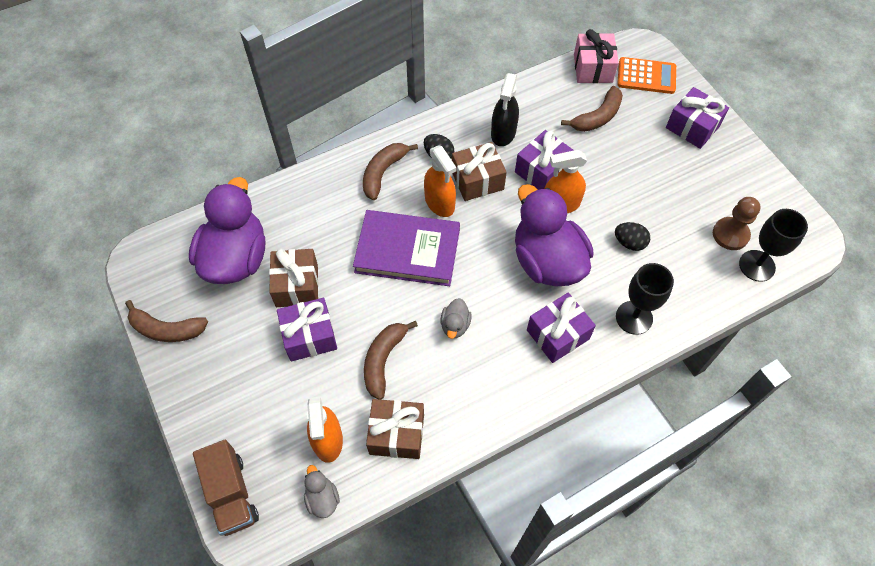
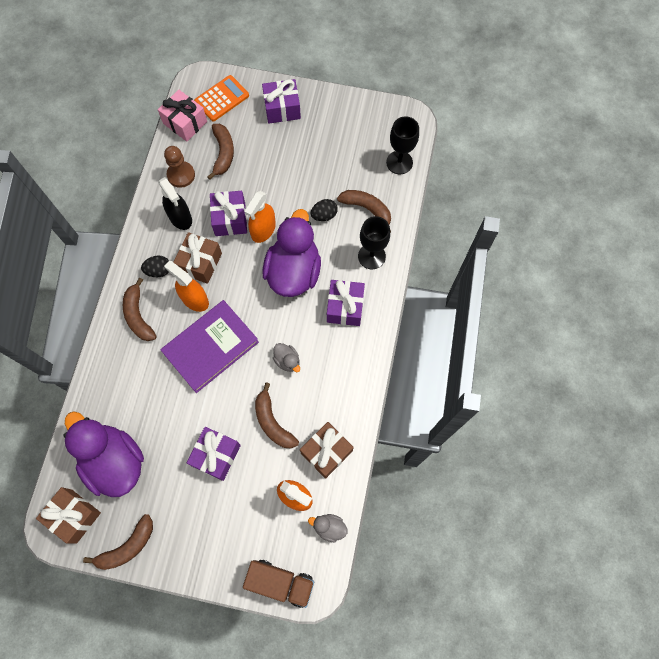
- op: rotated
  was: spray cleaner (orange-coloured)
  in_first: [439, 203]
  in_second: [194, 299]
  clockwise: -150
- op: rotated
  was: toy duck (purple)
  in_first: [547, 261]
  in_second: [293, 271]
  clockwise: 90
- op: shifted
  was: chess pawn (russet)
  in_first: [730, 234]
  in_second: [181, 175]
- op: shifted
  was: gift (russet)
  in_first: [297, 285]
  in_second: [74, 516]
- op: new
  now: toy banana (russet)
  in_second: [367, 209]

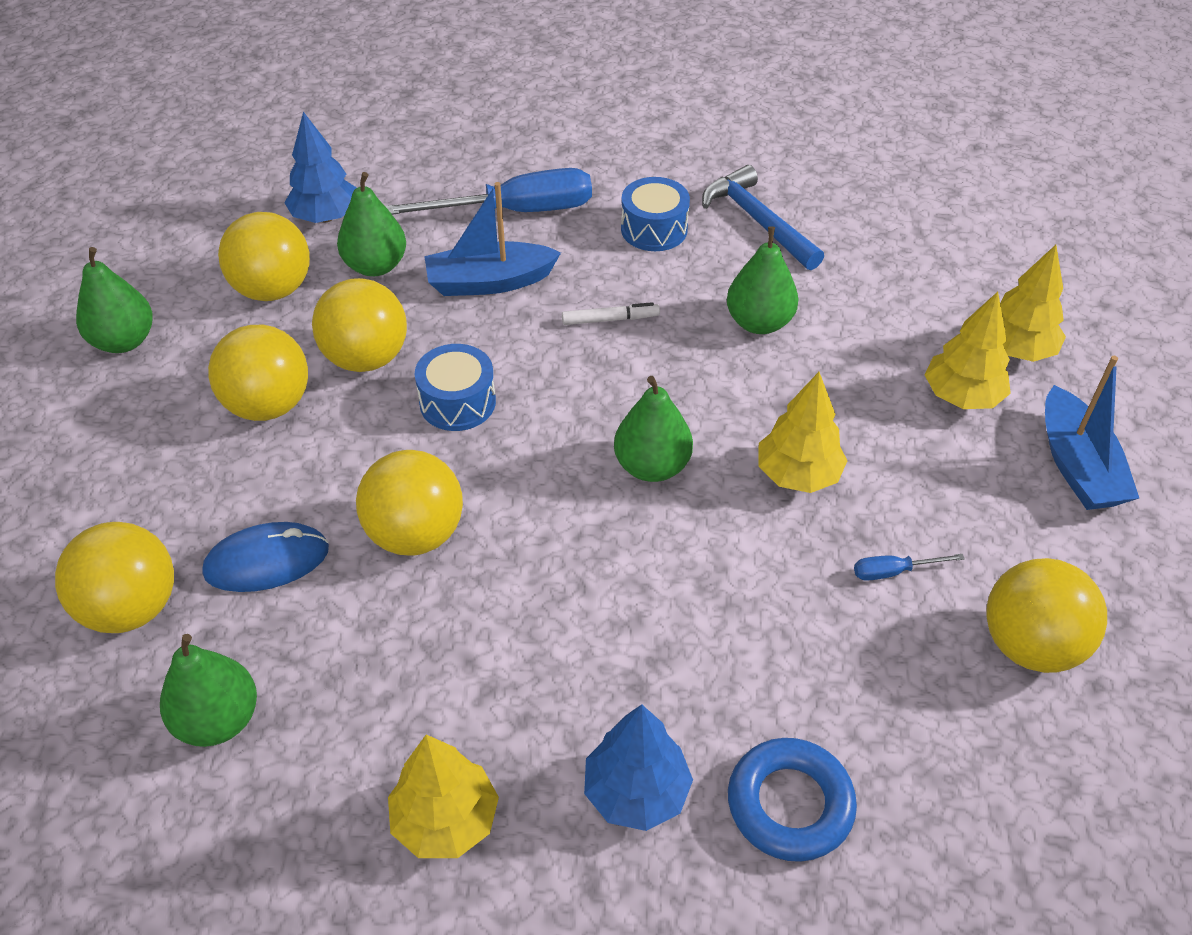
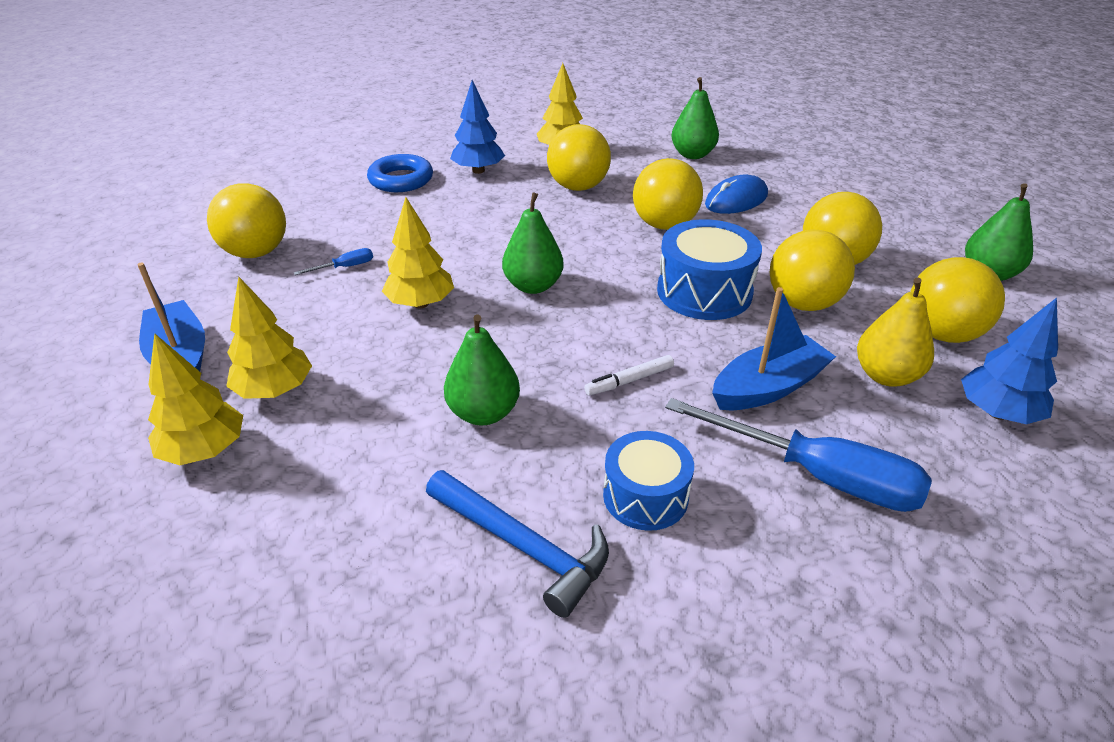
- op: rotated
  was: flat screwdriver (royal blue)
  in_first: [515, 211]
  in_second: [817, 475]
  clockwise: -120
- op: repainted
  was: pear (green)
  now: pear (yellow)
  in_first: [376, 266]
  in_second: [886, 376]
- op: scaled
  was: snare drum (royal blue)
  in_first: [457, 402]
  in_second: [704, 292]
  ratio: 1.51
- op: shifted
  was: sphere (yellow)
  in_first: [131, 607]
  in_second: [578, 187]

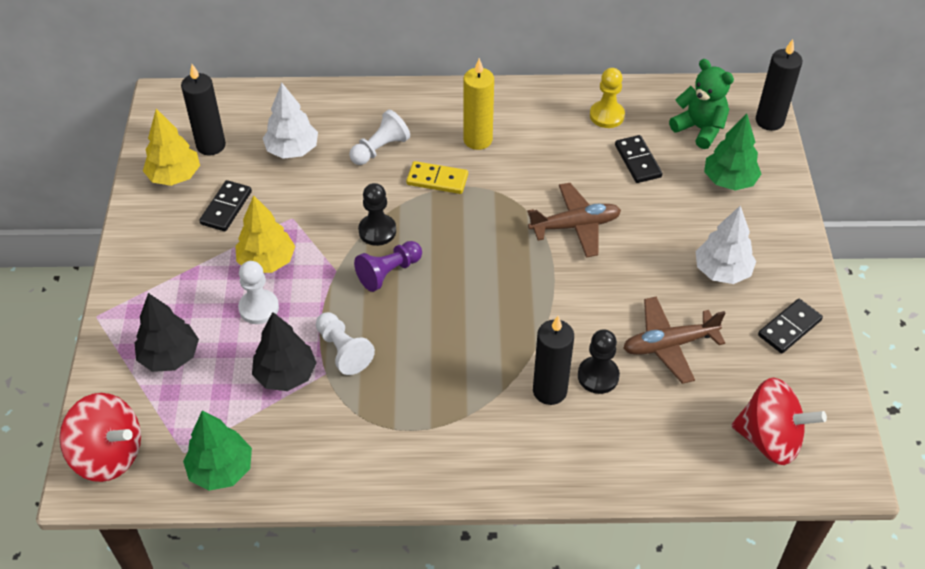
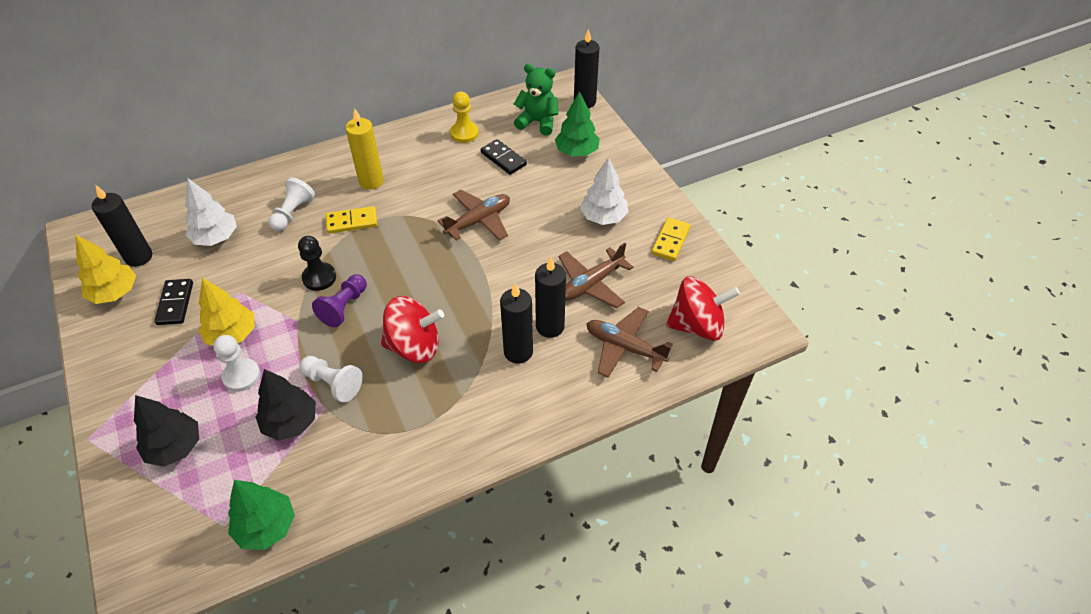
- op: repainted
  was: domino tile (black)
  now: domino tile (yellow)
  in_first: [789, 328]
  in_second: [670, 241]
- op: swapped
  was: chess pawn (black)
  now: wax candle (black)
  in_first: [598, 376]
  in_second: [550, 326]
- op: shifted
  was: toy top (red)
  in_first: [108, 455]
  in_second: [414, 346]
- op: new
  now: plane (russet)
  in_second: [624, 347]

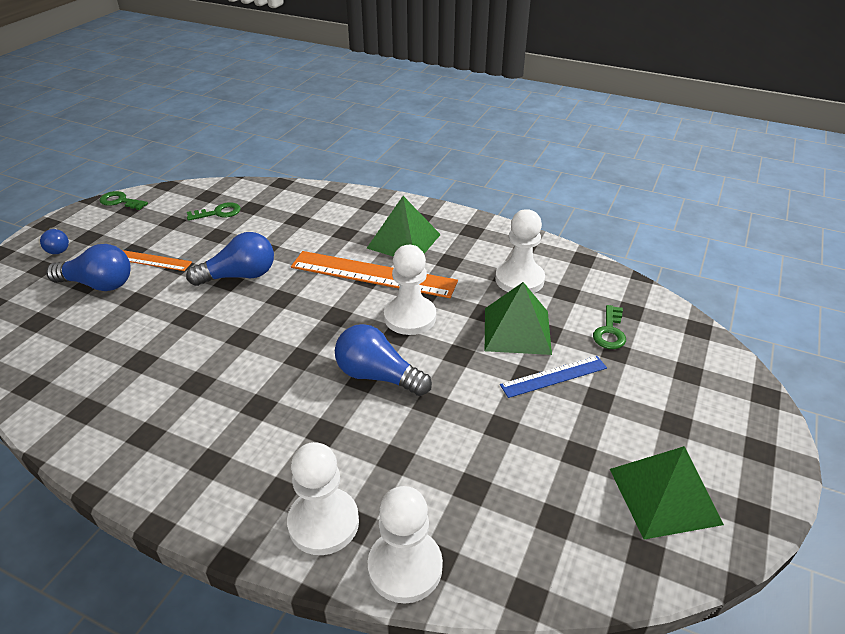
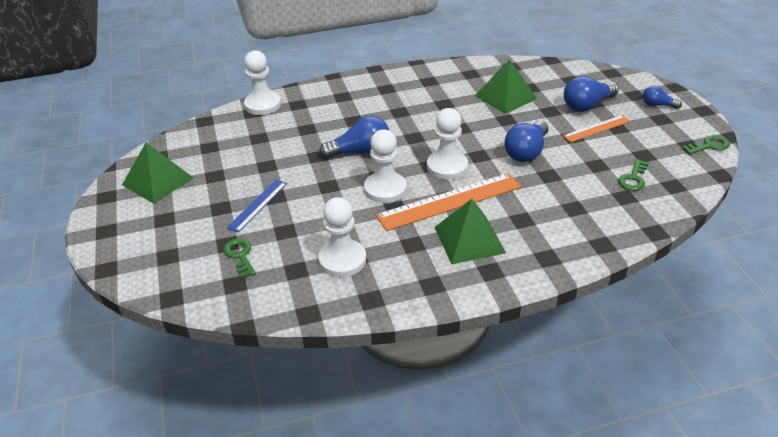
- op: shifted
  was: solid pyramid (green)
  in_first: [517, 330]
  in_second: [506, 97]
- op: shifted
  was: chess pawn (snow-white)
  in_first: [323, 523]
  in_second: [447, 167]

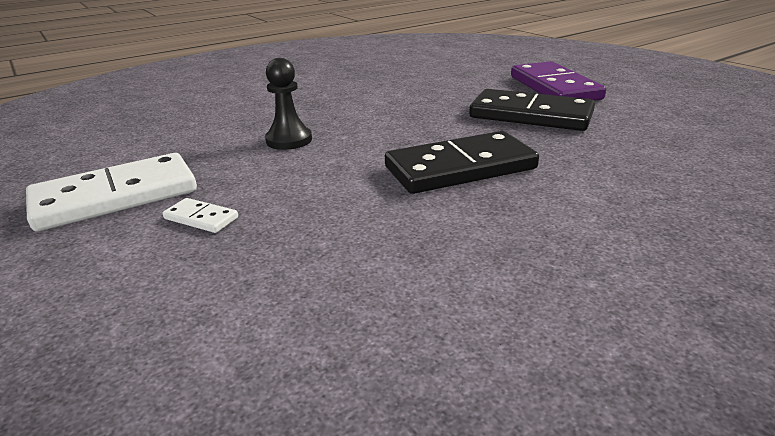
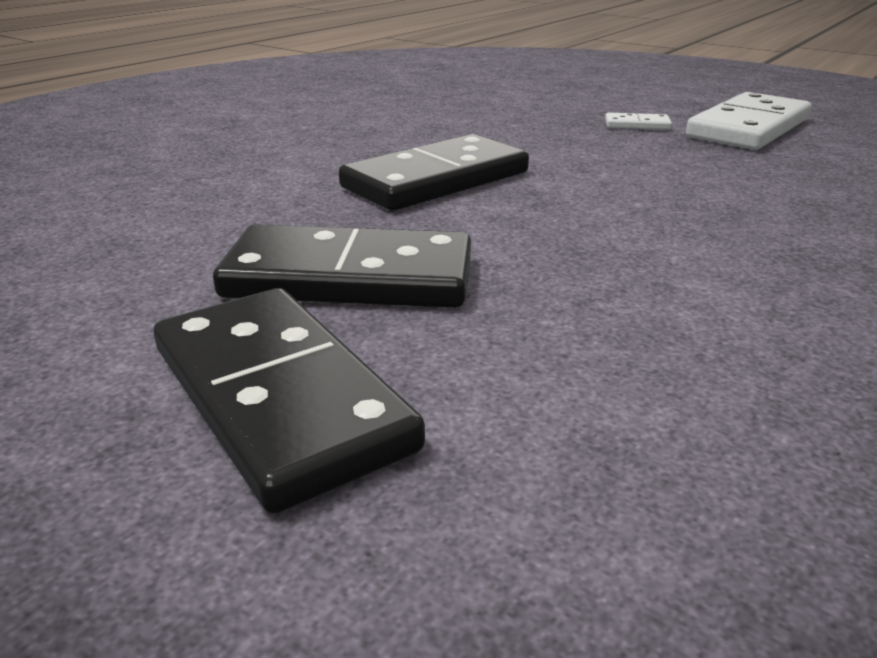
- op: gone
  was: chess pawn (black)
  in_first: [289, 140]
- op: repainted
  was: domino tile (purple)
  now: domino tile (black)
  in_first: [554, 88]
  in_second: [280, 397]

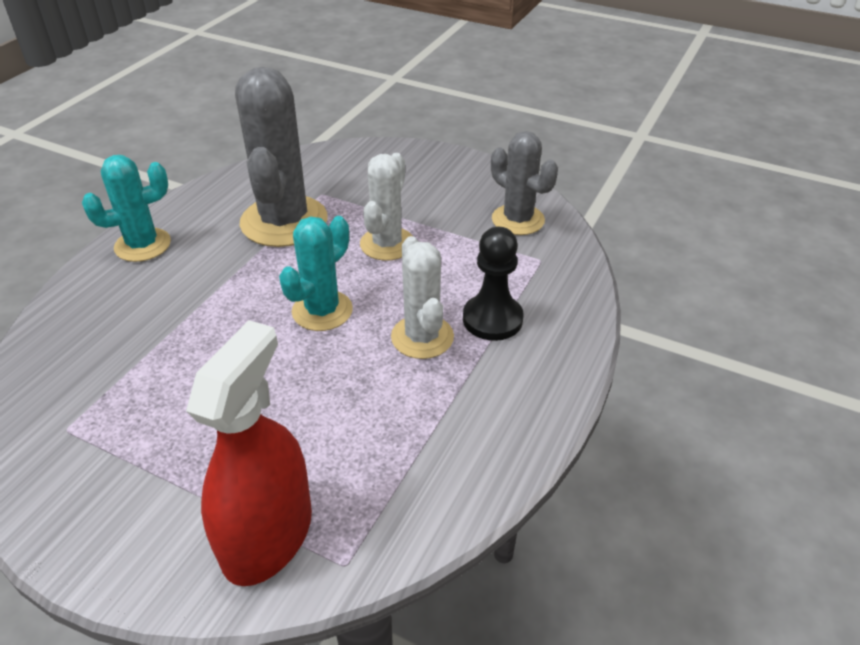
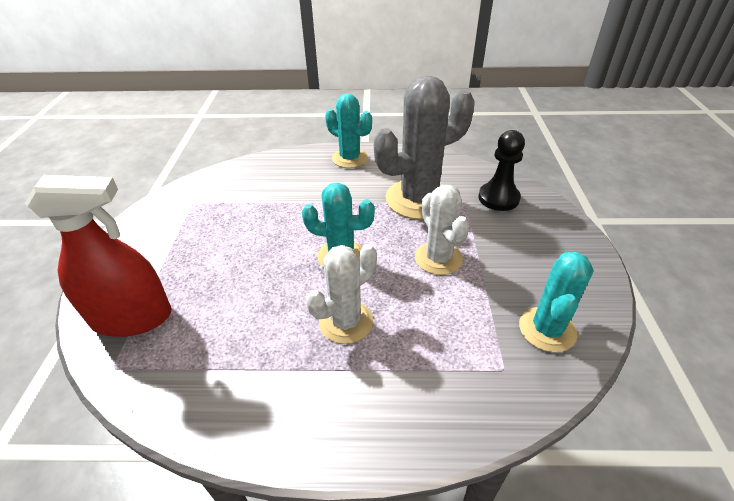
- op: repainted
  was: prickly plant (grey)
  now: prickly plant (teal)
  in_first: [518, 220]
  in_second: [547, 329]
- op: rotated
  was: prickly plant (snow-white)
  in_first: [387, 244]
  in_second: [438, 258]
  clockwise: 75
- op: shifted
  was: chess pawn (black)
  in_first: [492, 319]
  in_second: [498, 198]

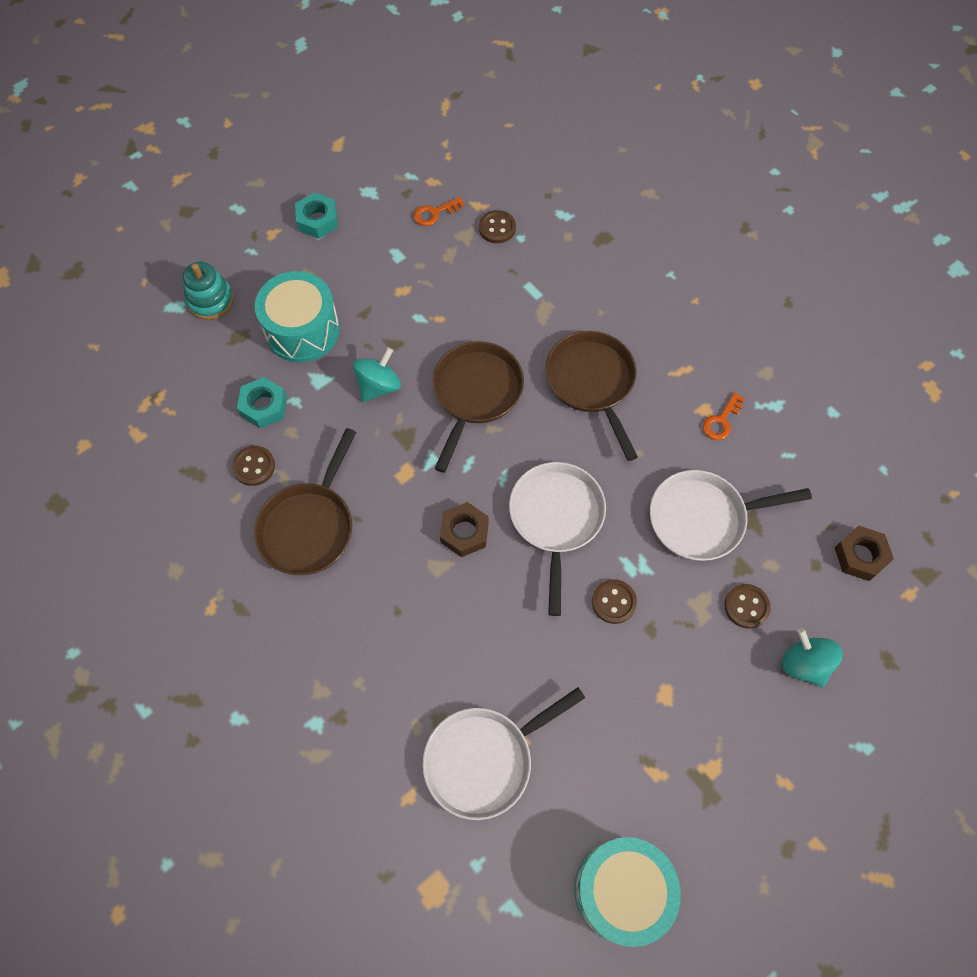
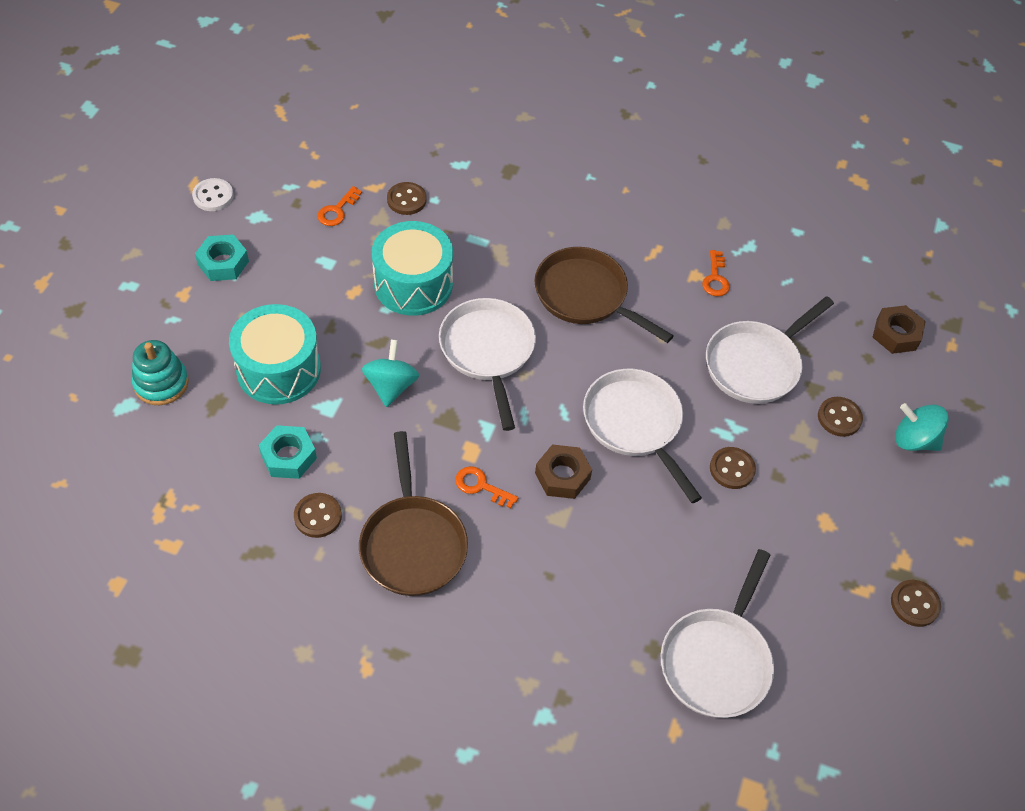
- op: repainted
  was: pan (russet)
  now: pan (snow-white)
  in_first: [475, 394]
  in_second: [488, 352]
- op: shifted
  was: snare drum (teal)
  in_first: [621, 890]
  in_second: [413, 284]
- op: new
  now: button (snow-white)
  in_second: [213, 196]
- op: new
  now: latchkey (orange-coloured)
  in_second: [481, 486]
- op: new
  now: button (russet)
  in_second: [914, 604]

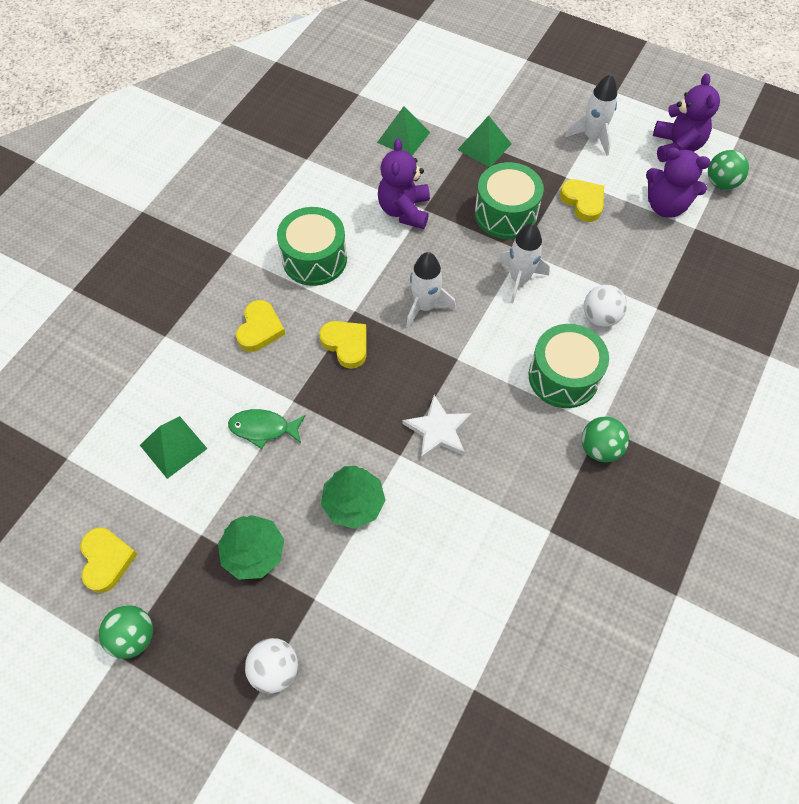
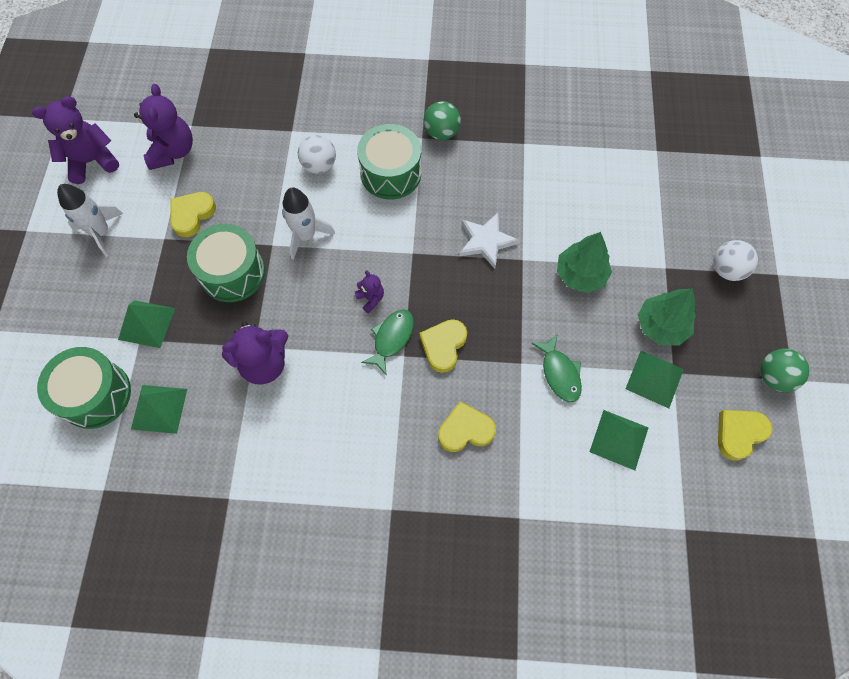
- op: gone
  was: sphere (green)
  in_first: [721, 183]
- op: shifted
  was: snare drum (green)
  in_first: [314, 259]
  in_second: [95, 394]
- op: swapped
  was: rocket (snow-white)
  now: teddy (purple)
  in_first: [425, 306]
  in_second: [371, 299]
- op: new
  now: toy fish (green)
  in_second: [392, 338]
- op: new
  now: solid pyramid (green)
  in_second: [654, 379]

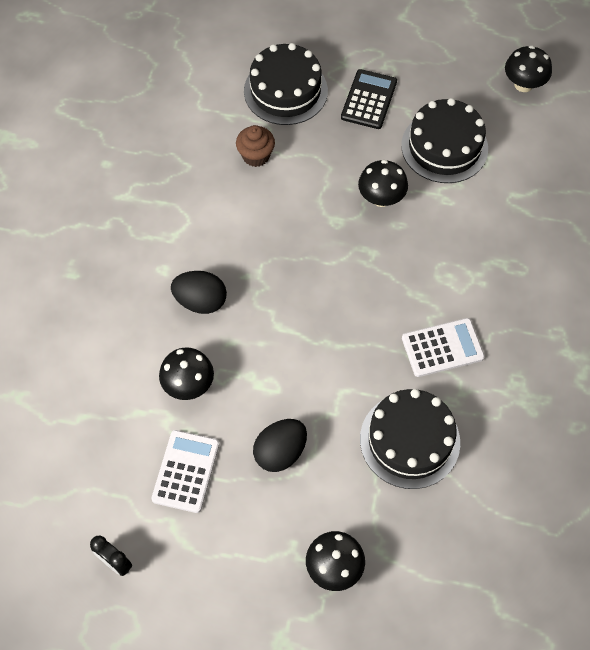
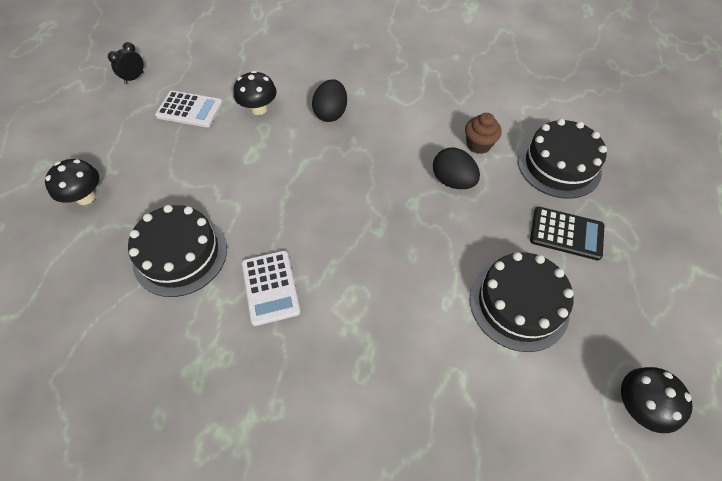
- op: gone
  was: toadstool (black)
  in_first: [381, 198]
- op: shifted
  was: egg shape (black)
  in_first: [280, 452]
  in_second: [452, 181]

